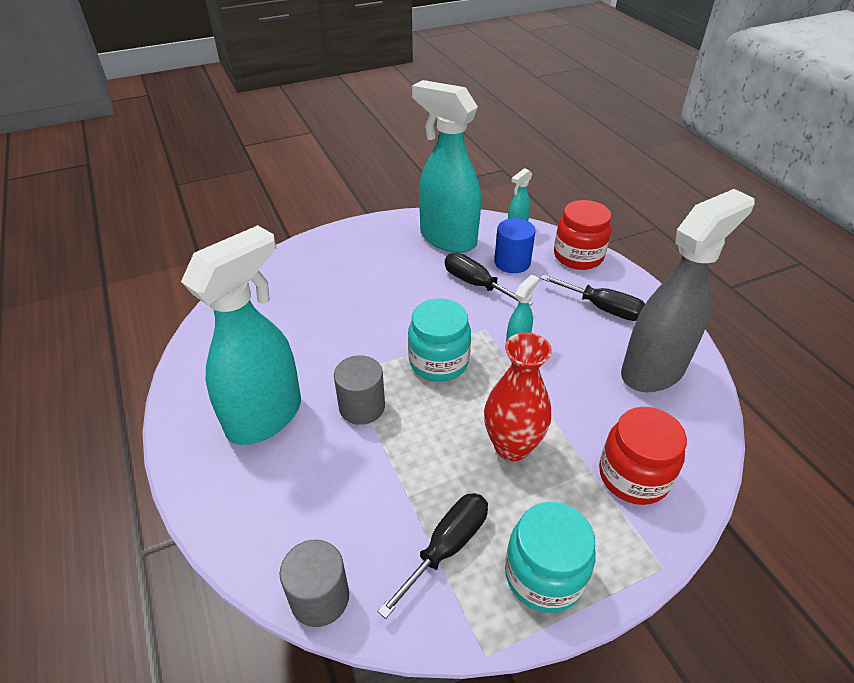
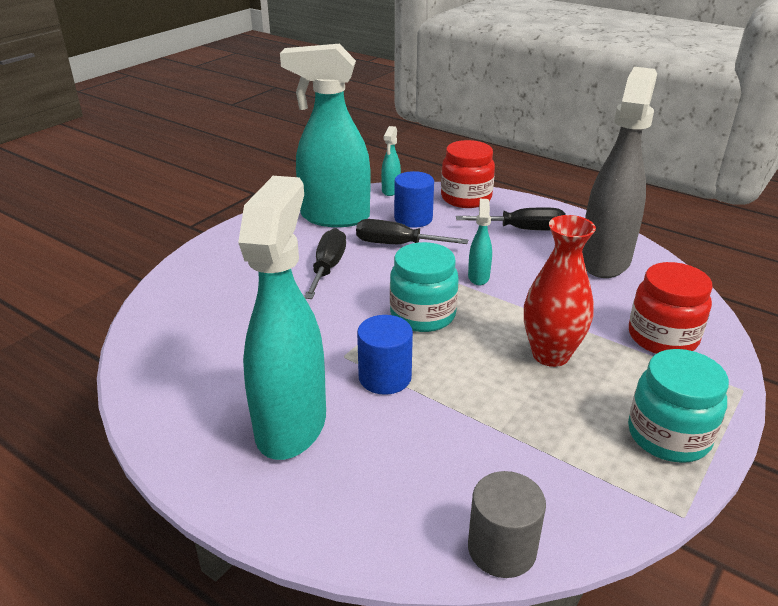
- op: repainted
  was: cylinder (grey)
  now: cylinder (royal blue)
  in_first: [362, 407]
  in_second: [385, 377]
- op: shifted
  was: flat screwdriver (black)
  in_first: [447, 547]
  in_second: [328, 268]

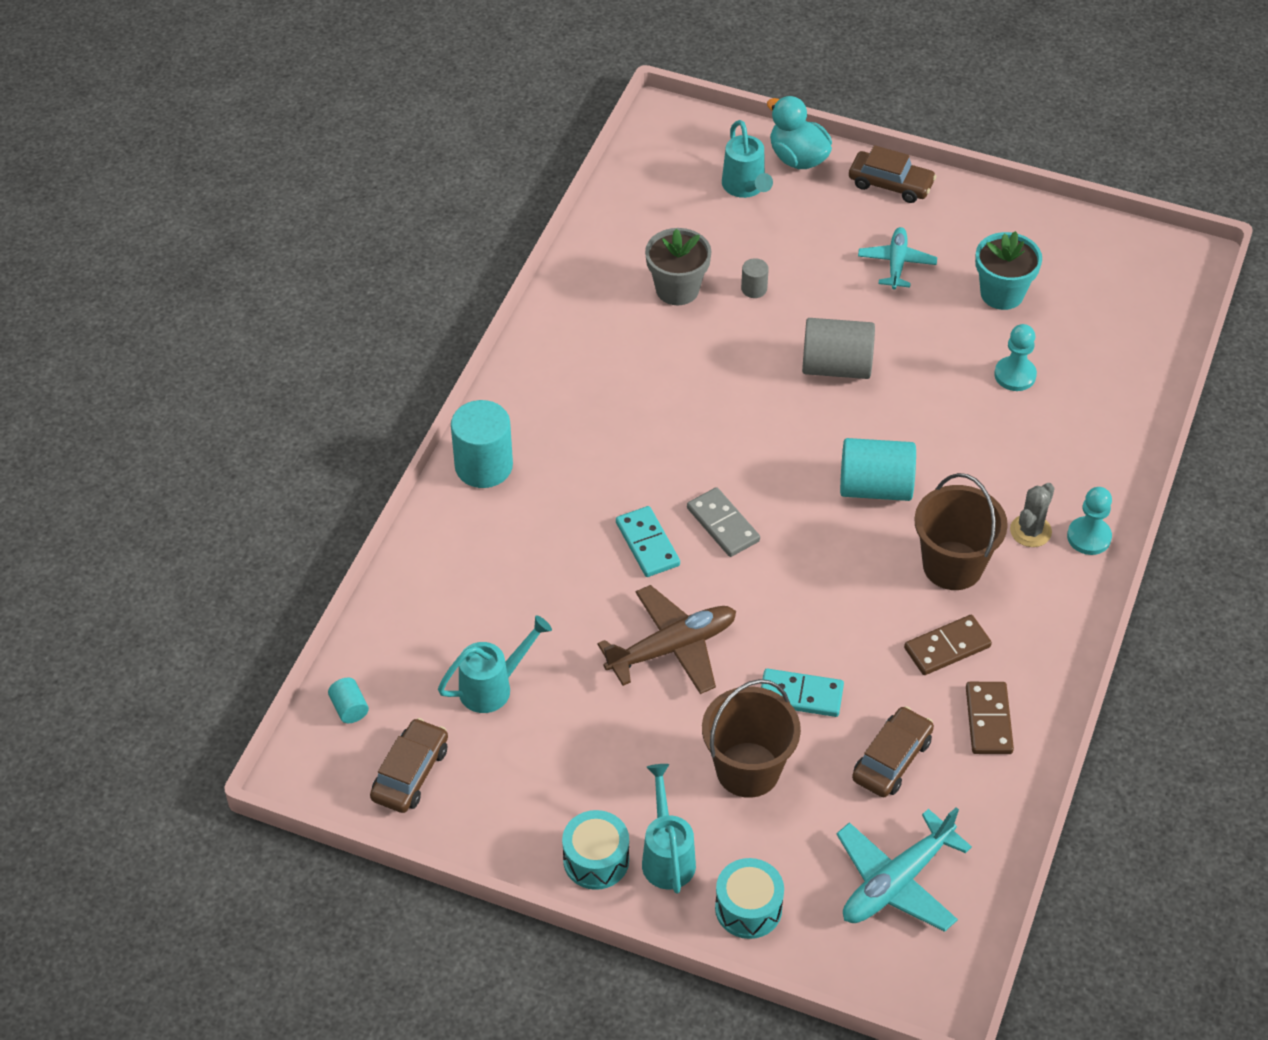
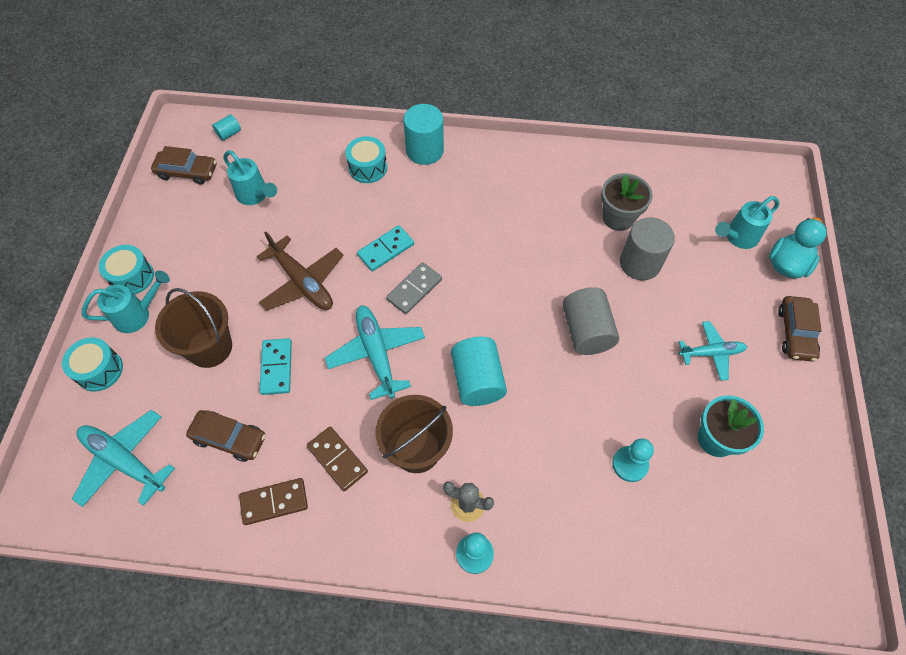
- op: scaled
  was: cylinder (grey)
  in_first: [754, 289]
  in_second: [640, 263]
  ratio: 2.1
- op: new
  now: snare drum (teal)
  in_second: [368, 168]
- op: new
  now: plane (teal)
  in_second: [376, 353]

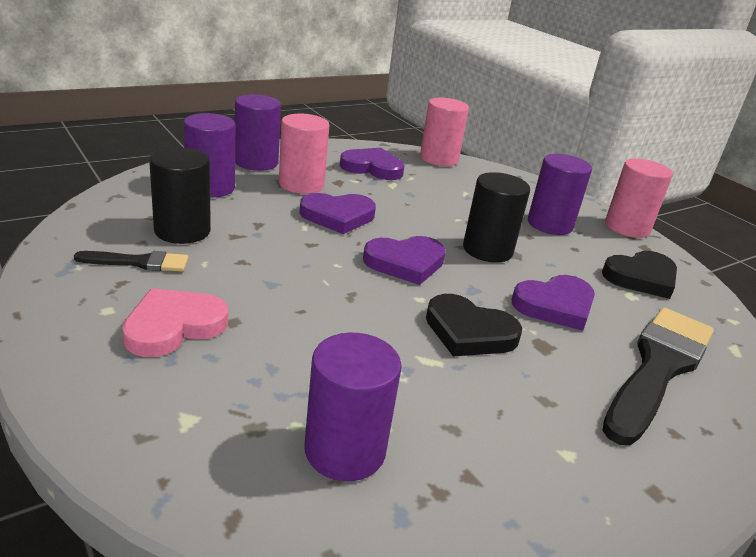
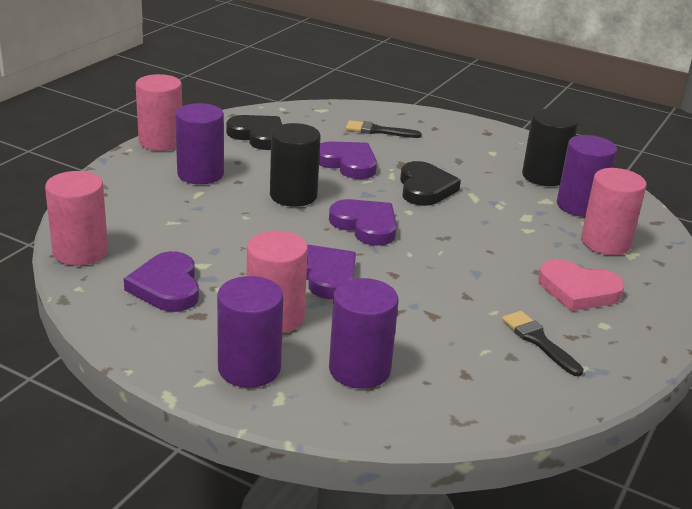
- op: shifted
  was: cylinder (black)
  in_first: [182, 231]
  in_second: [544, 176]
- op: scaled
  was: brush (black)
  in_first: [658, 368]
  in_second: [378, 131]
  ratio: 0.49
- op: new
  now: cylinder (rose-pink)
  in_second: [605, 243]

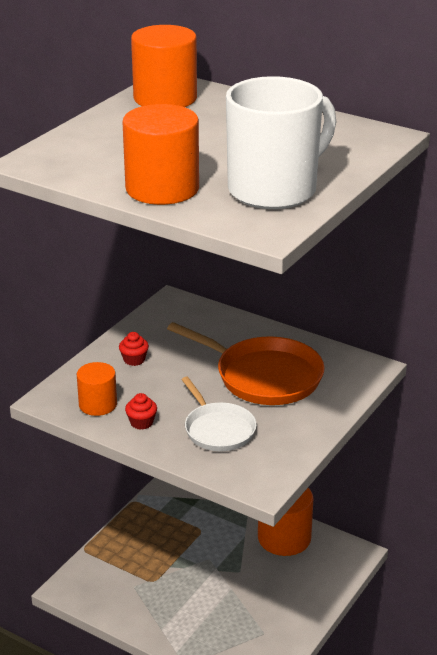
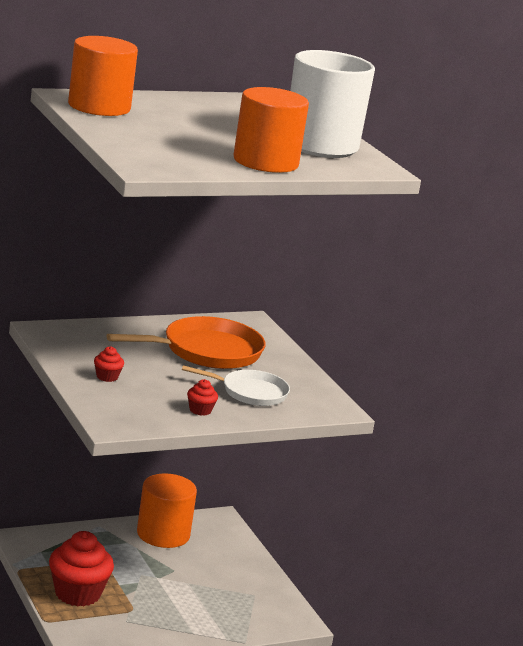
- op: gone
  was: cylinder (orange-coloured)
  in_first: [98, 404]
- op: new
  now: muffin (red)
  in_second: [77, 593]

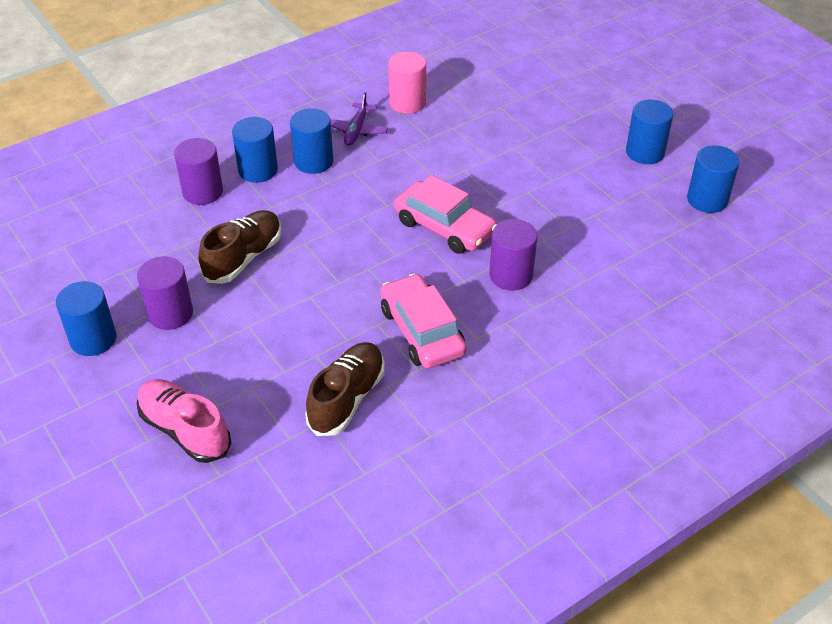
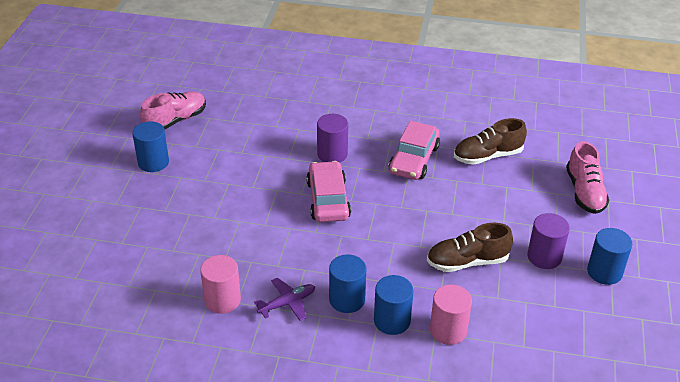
- op: repainted
  was: cylinder (purple)
  now: cylinder (rose-pink)
  in_first: [202, 192]
  in_second: [448, 330]
- op: swapped
  was: cylinder (royal blue)
  now: shoe (rose-pink)
  in_first: [707, 200]
  in_second: [175, 121]

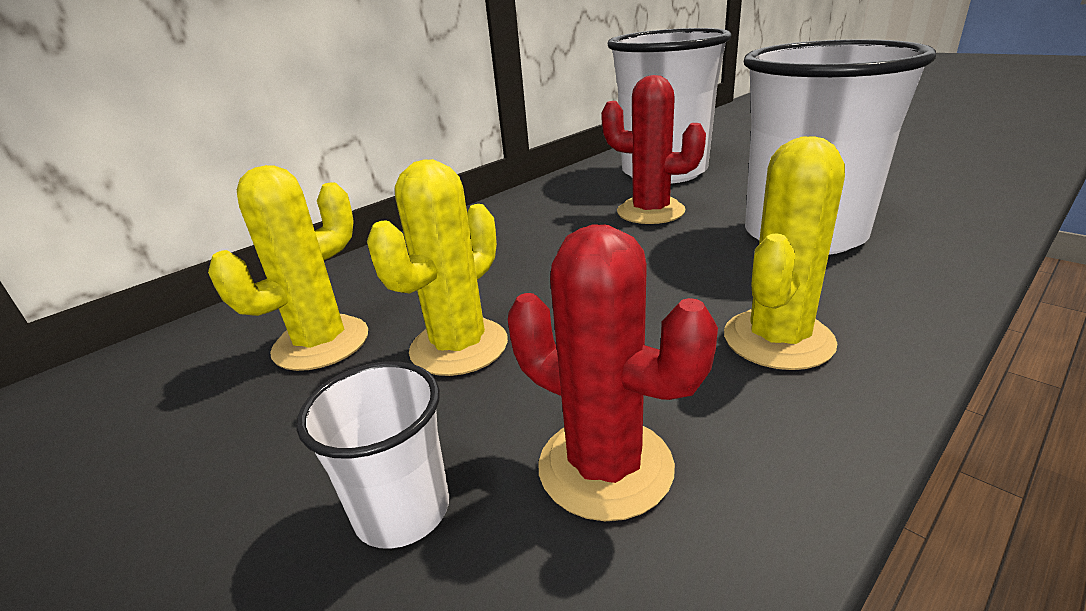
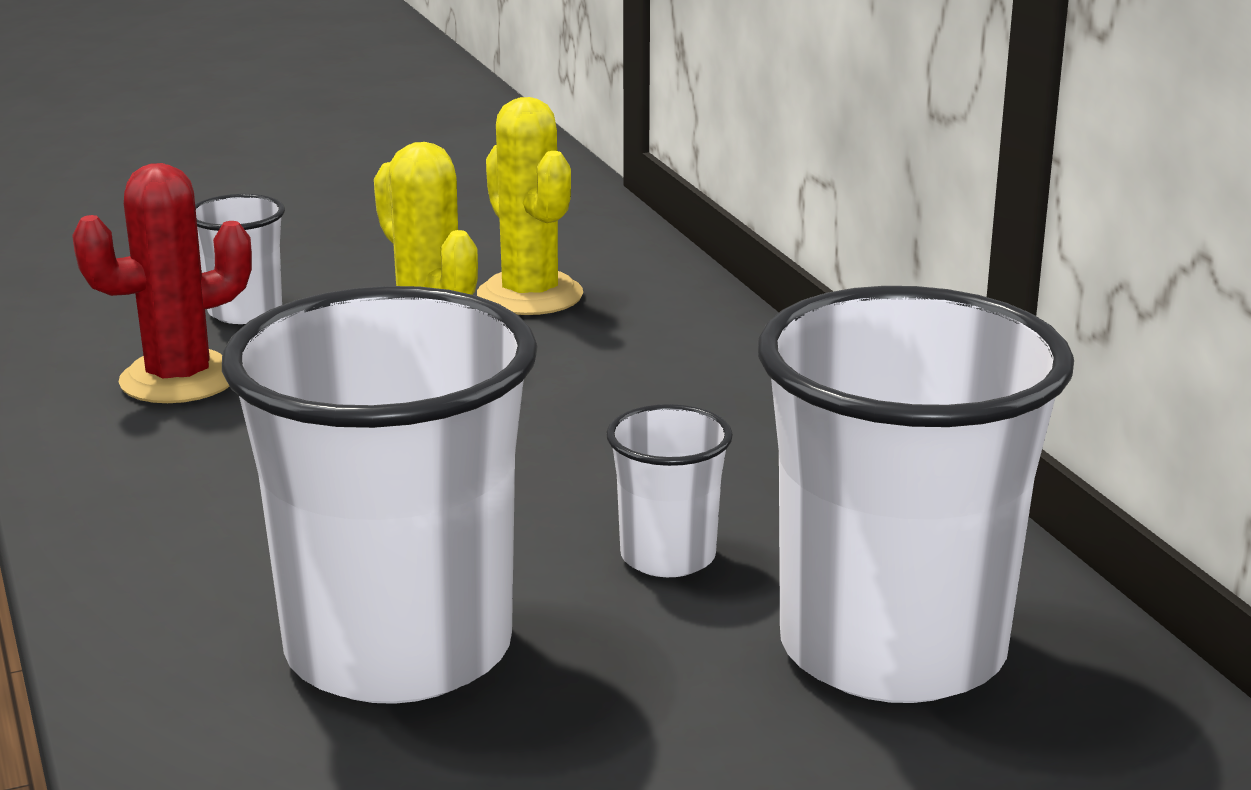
- op: swapped
  was: prickly plant (red)
  now: tumbler (snow-white)
  in_first: [650, 211]
  in_second: [668, 557]
- op: gone
  was: prickly plant (yellow)
  in_first: [778, 339]

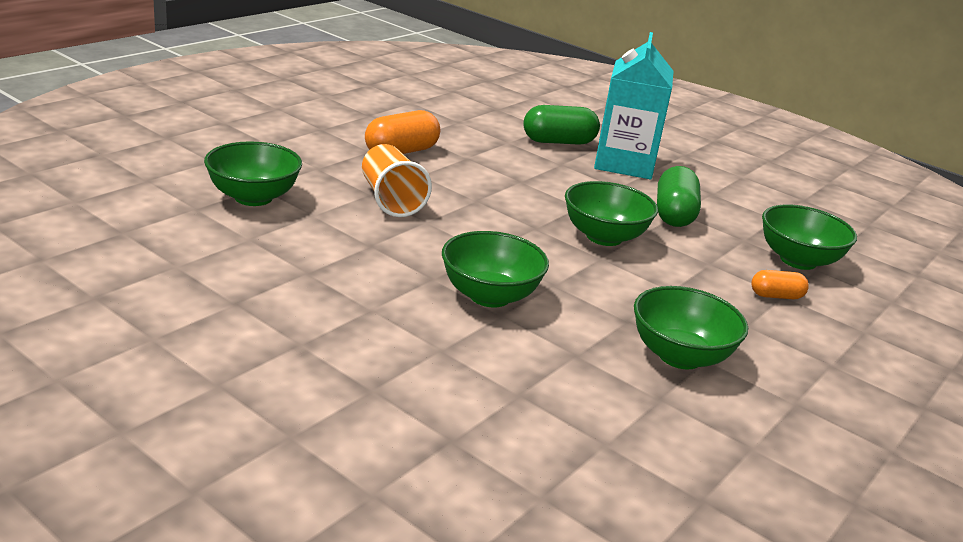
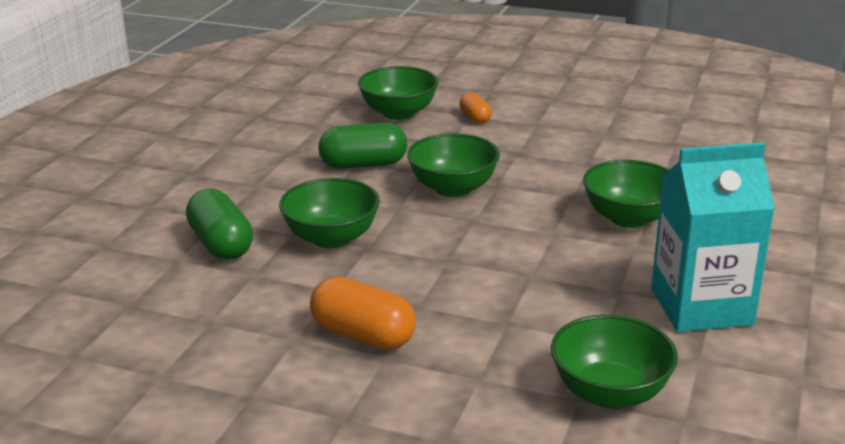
- op: shifted
  was: milk carton (teal)
  in_first: [624, 163]
  in_second: [701, 306]
- op: gone
  was: tumbler (orange-coloured)
  in_first: [391, 200]
- op: shifted
  was: deep dish (green)
  in_first: [680, 356]
  in_second: [331, 238]

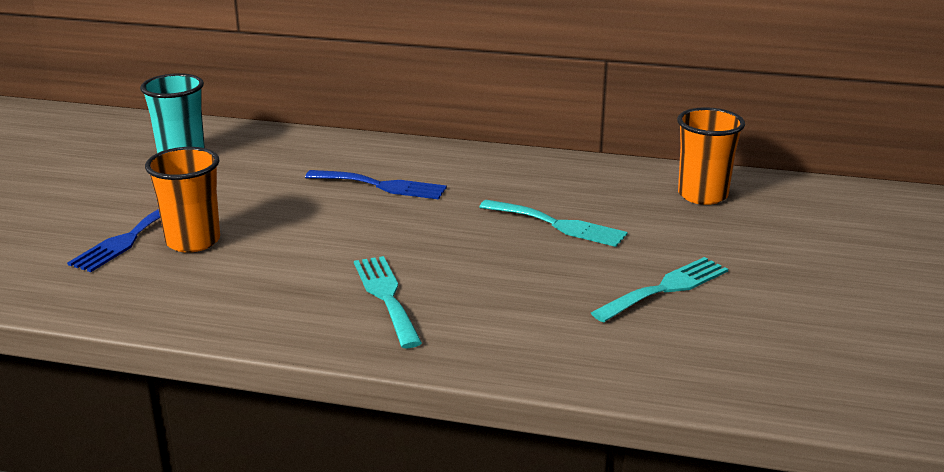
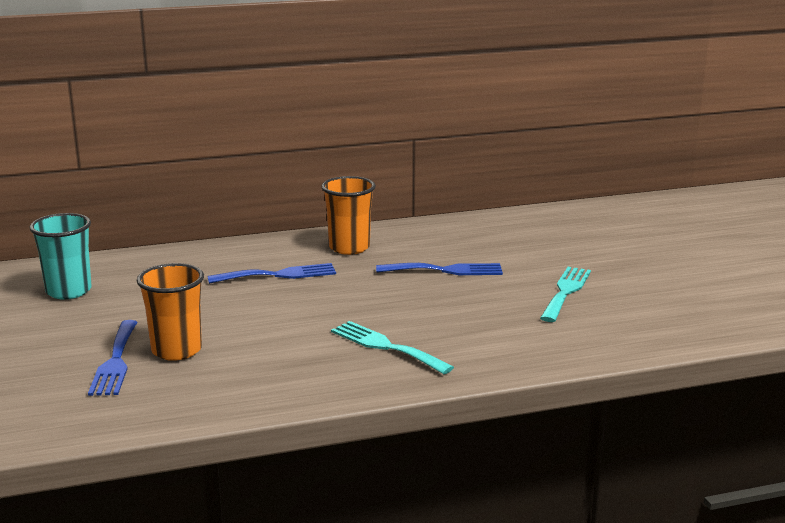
- op: shifted
  was: tumbler (orange-coloured)
  in_first: [702, 195]
  in_second: [349, 248]
- op: repainted
  was: table fork (teal)
  now: table fork (royal blue)
  in_first: [558, 225]
  in_second: [445, 270]

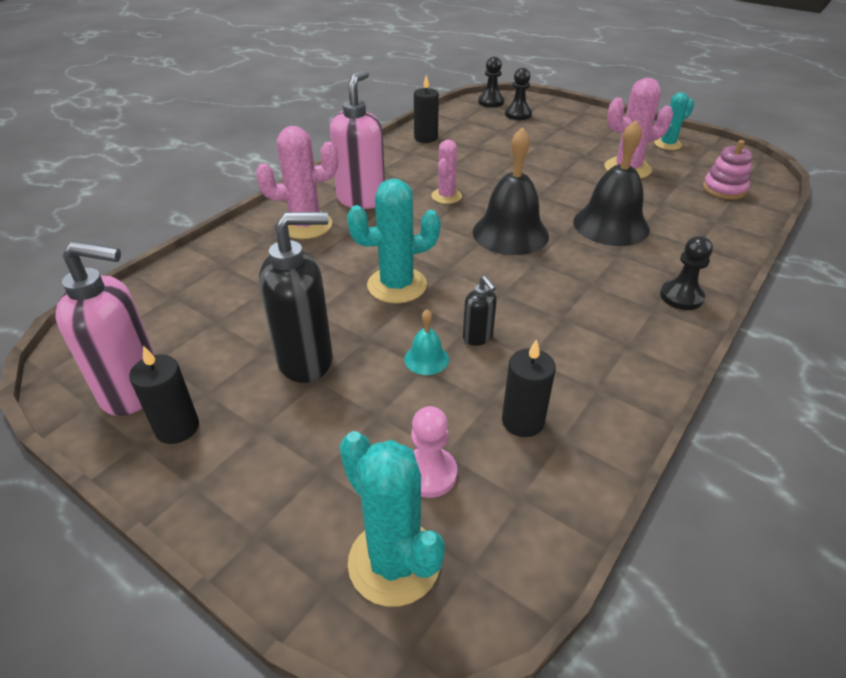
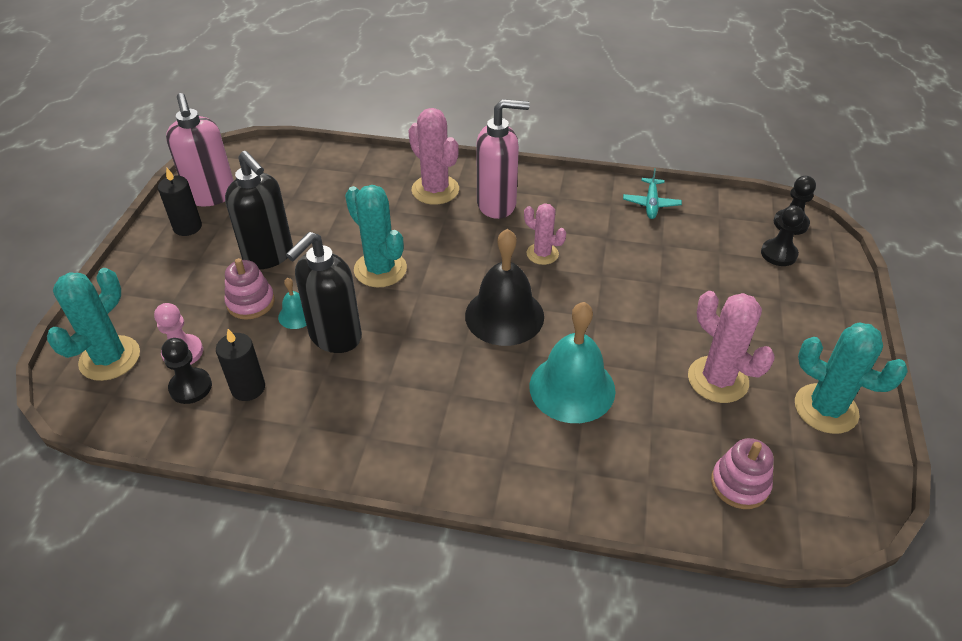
- op: swapped
  was: wax candle (black)
  now: plane (teal)
  in_first: [426, 138]
  in_second: [651, 203]
- op: scaled
  was: prickly plant (teal)
  in_first: [667, 144]
  in_second: [825, 409]
  ratio: 1.61
- op: repainted
  was: hand bell (black)
  now: hand bell (teal)
  in_first: [611, 225]
  in_second: [572, 388]
- op: rotated
  was: prickly plant (rose-pink)
  in_first: [446, 196]
  in_second: [542, 254]
  clockwise: 45
- op: shifted
  was: chess pawn (black)
  in_first: [681, 297]
  in_second: [190, 387]
- op: scaled
  was: pump bottle (black)
  in_first: [478, 338]
  in_second: [335, 337]
  ratio: 2.07
- op: new
  now: stacking toy (rose-pink)
  in_second: [251, 302]

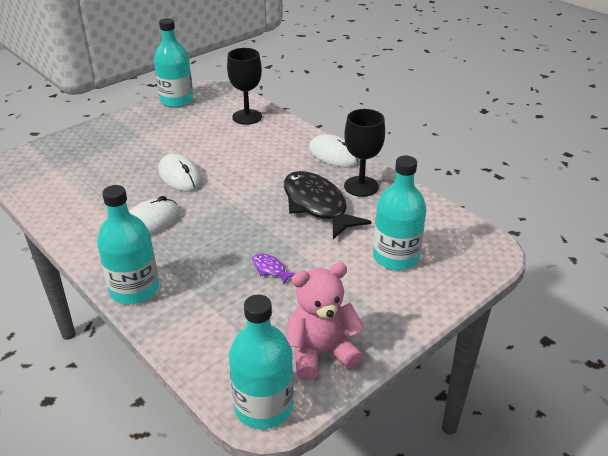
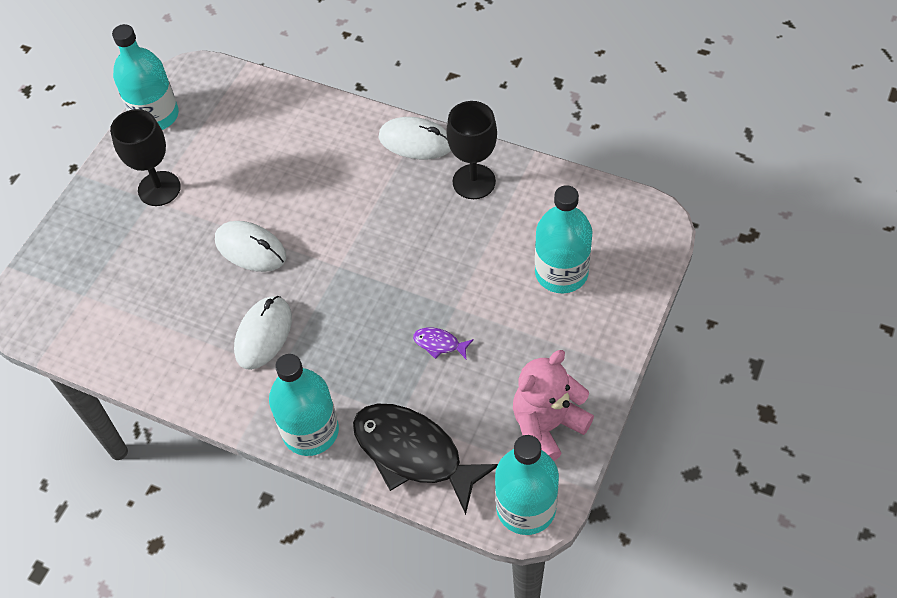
- op: shifted
  was: chalice (black)
  in_first: [247, 117]
  in_second: [159, 188]
- op: shifted
  was: toy fish (black)
  in_first: [317, 205]
  in_second: [414, 453]

